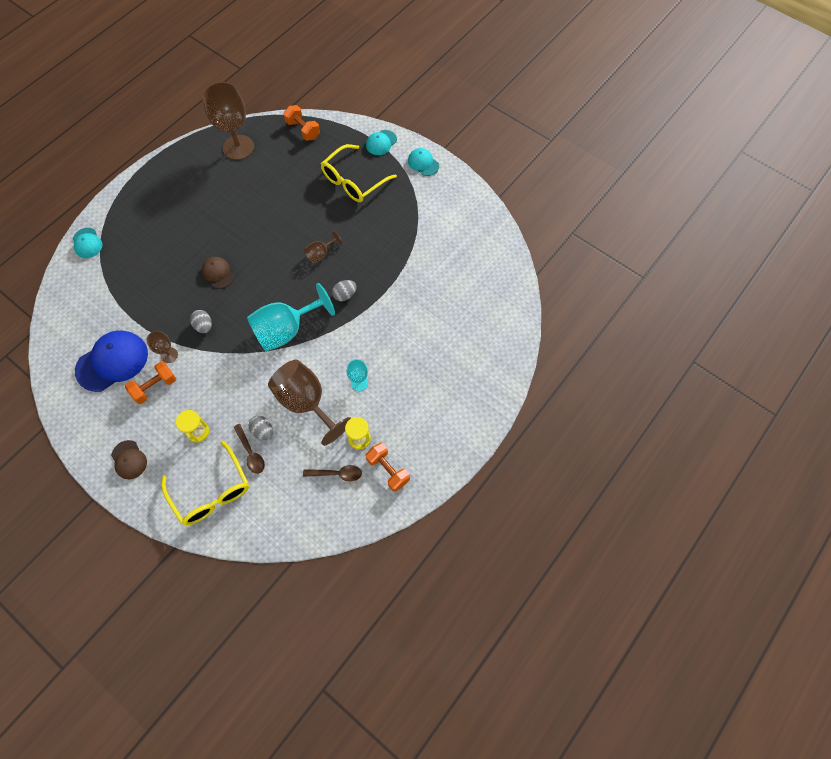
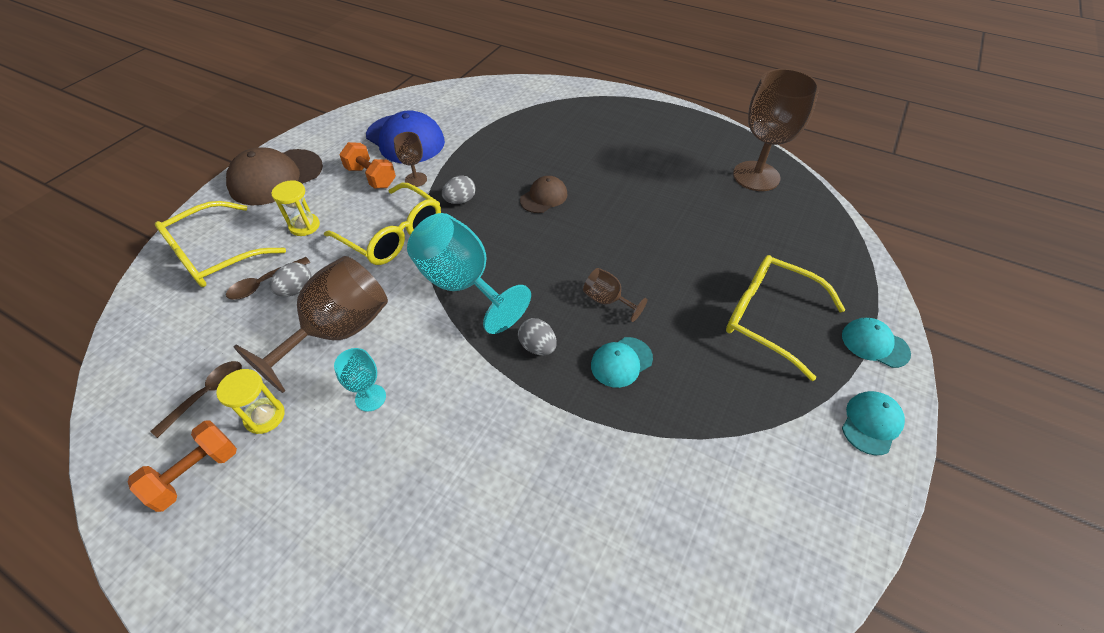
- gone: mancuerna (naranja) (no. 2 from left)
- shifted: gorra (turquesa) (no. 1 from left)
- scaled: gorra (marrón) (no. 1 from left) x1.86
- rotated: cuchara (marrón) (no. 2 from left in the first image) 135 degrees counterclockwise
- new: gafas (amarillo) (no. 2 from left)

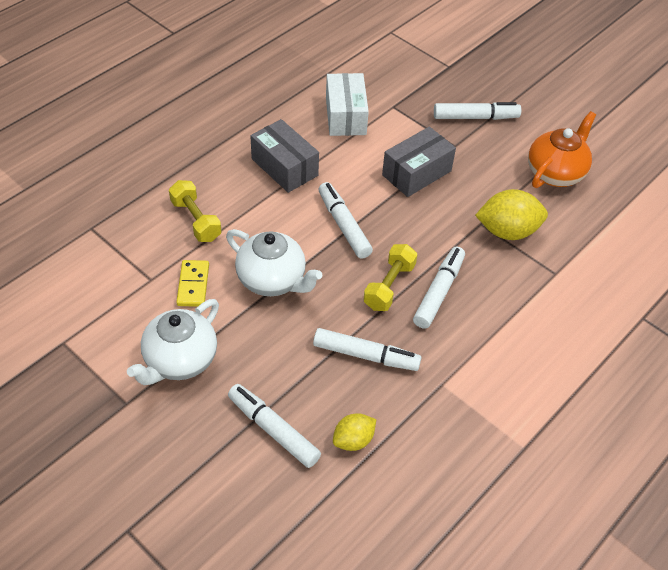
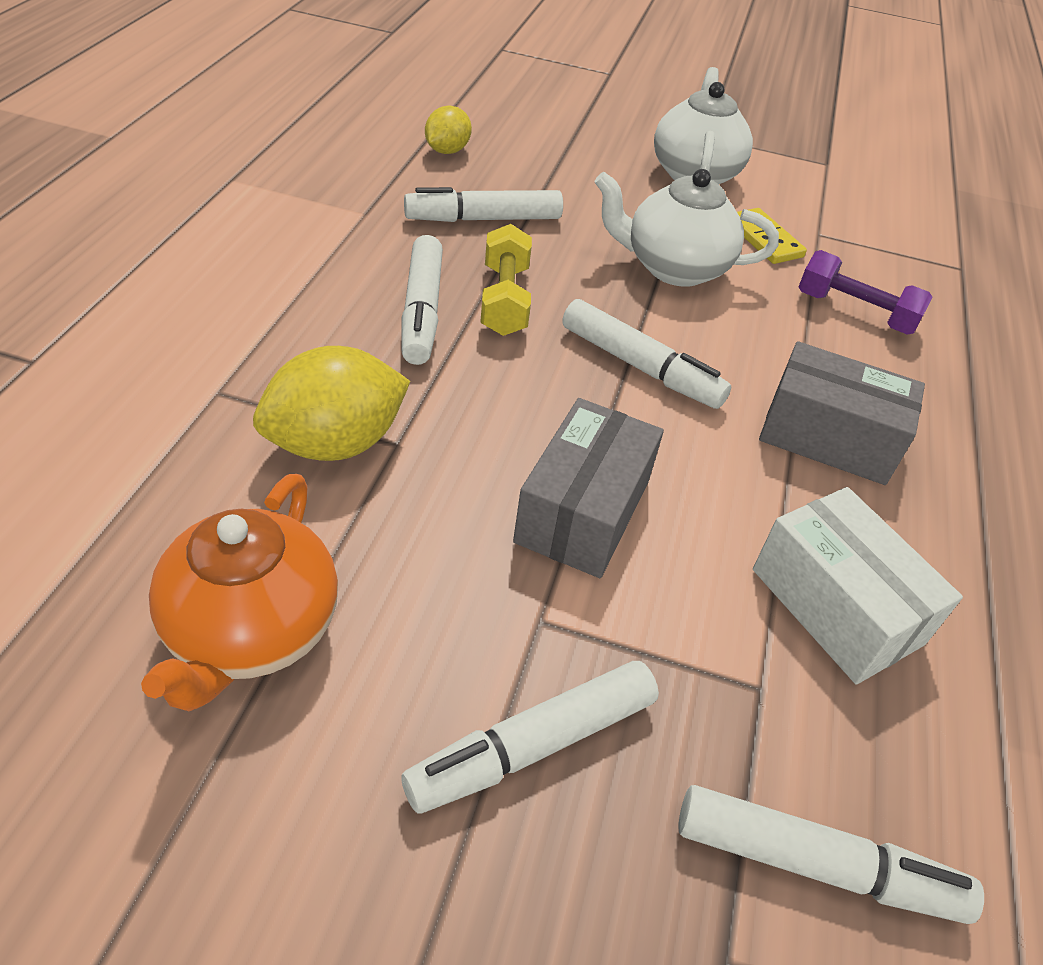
- repainted: mancuerna (amarillo) (no. 1 from left) to mancuerna (morado)
- shifted: rotulador (blanco) (no. 1 from left in the first image) to rotulador (blanco) (no. 5 from left)

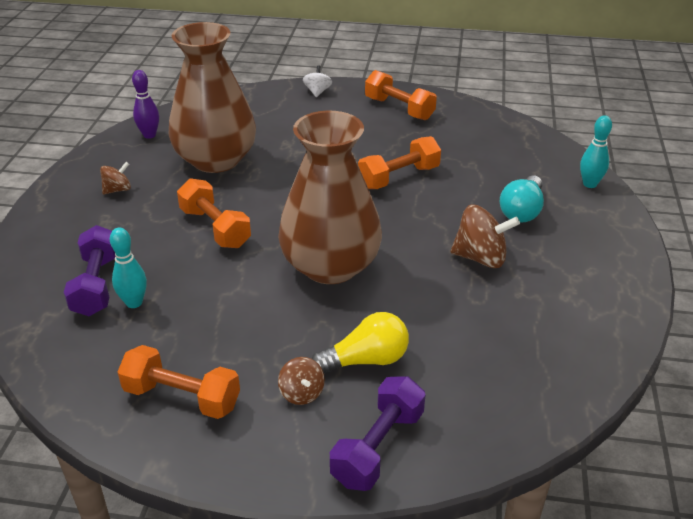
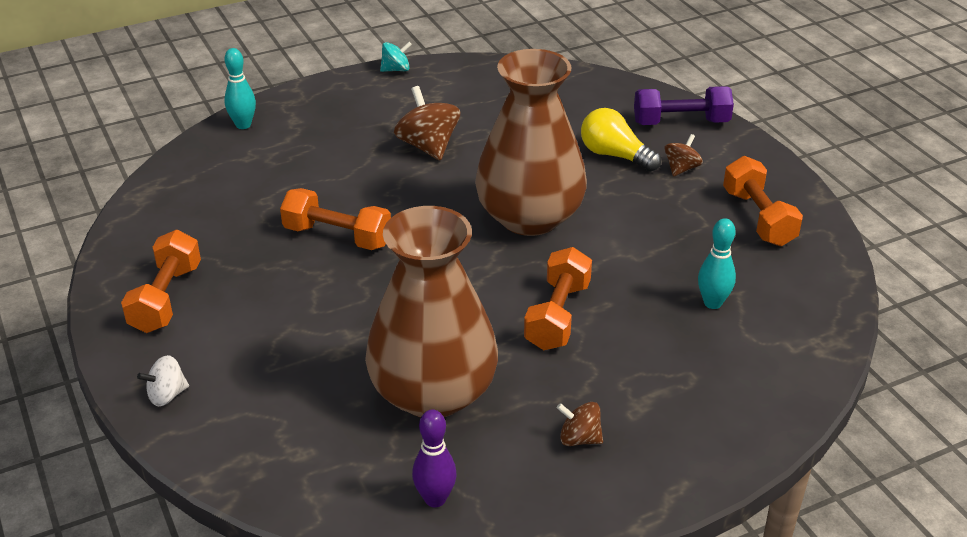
- gone: bombilla (turquesa)
- gone: mancuerna (morado) (no. 1 from left)
- new: peonza (turquesa)

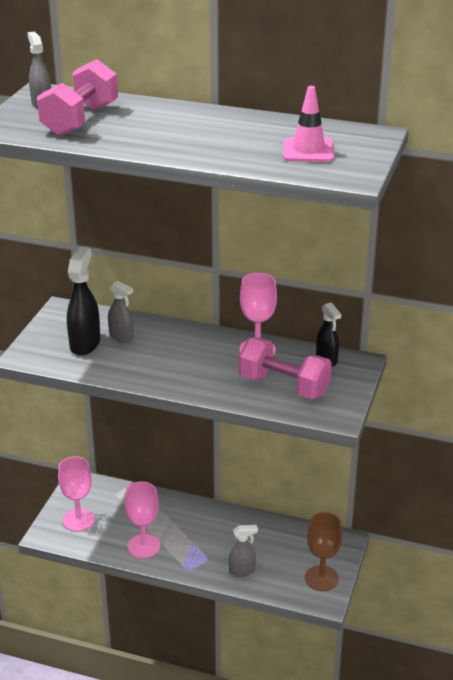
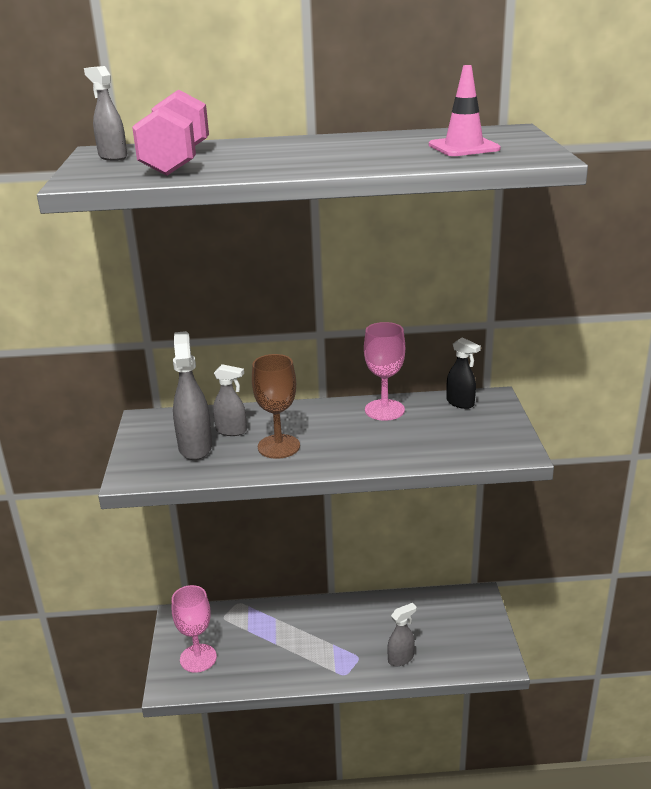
- repainted: pulverizador (negro) (no. 1 from left) to pulverizador (gris) (no. 2 from left)
- gone: mancuerna (rosa) (no. 2 from left)
- gone: copa (rosa) (no. 2 from left)
- shifted: copa (marrón)

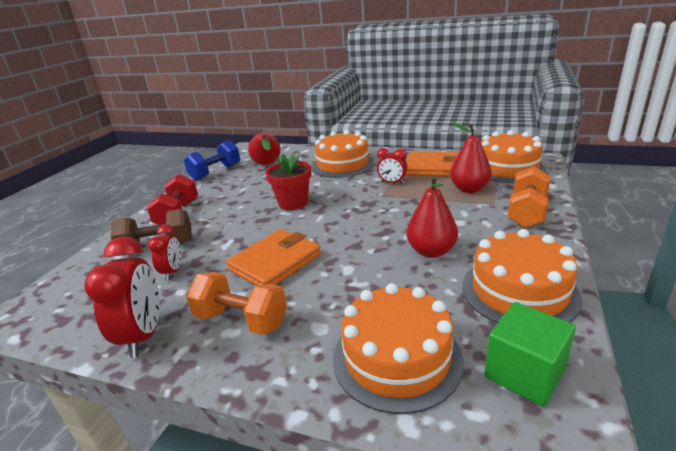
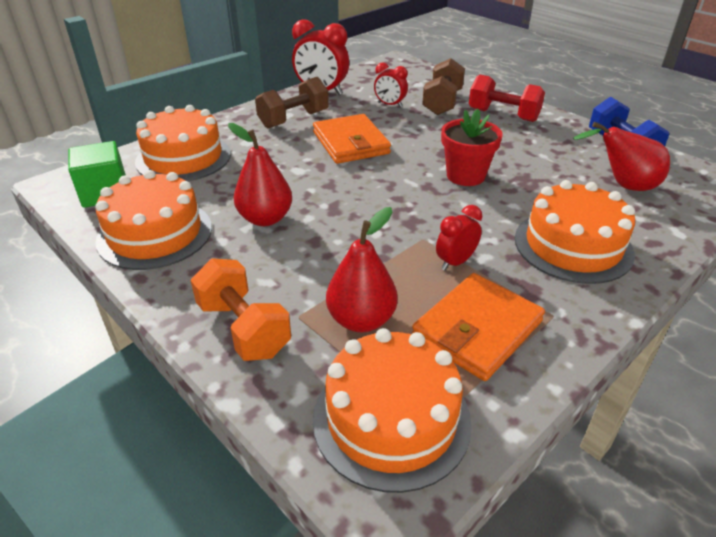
- repainted: mancuerna (naranja) (no. 1 from left) to mancuerna (marrón) (no. 1 from left)

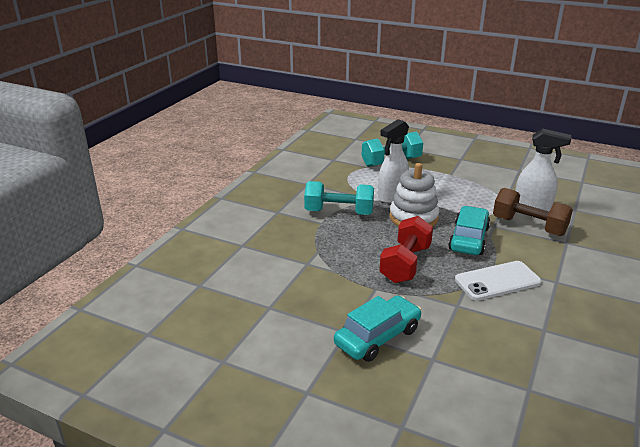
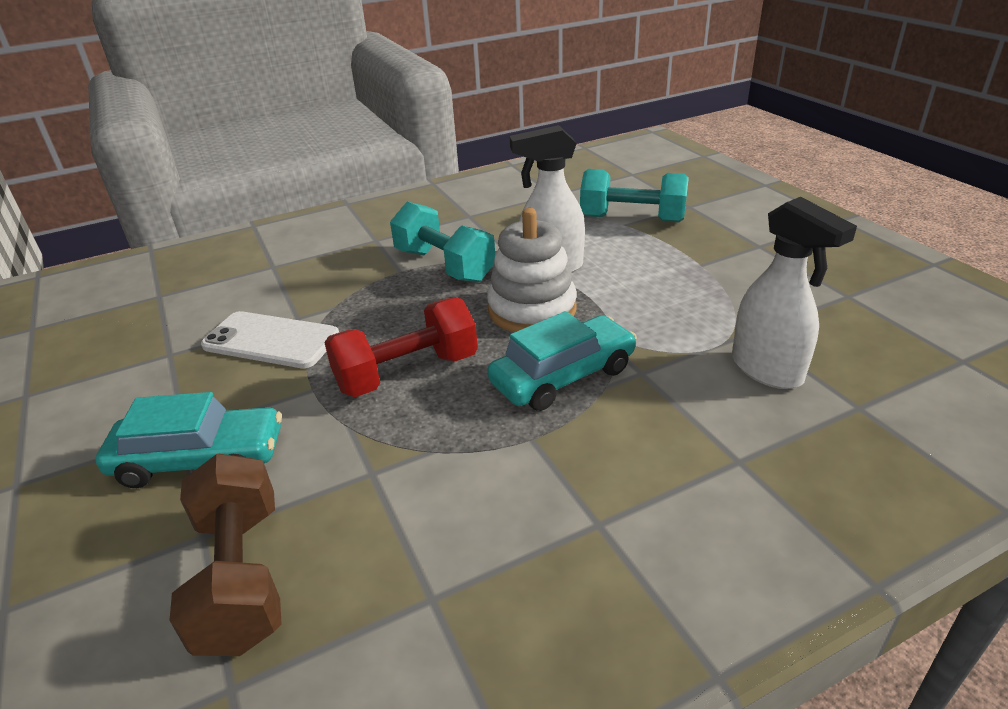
- shifted: mancuerna (marrón)
- shifted: móvil (blanco)

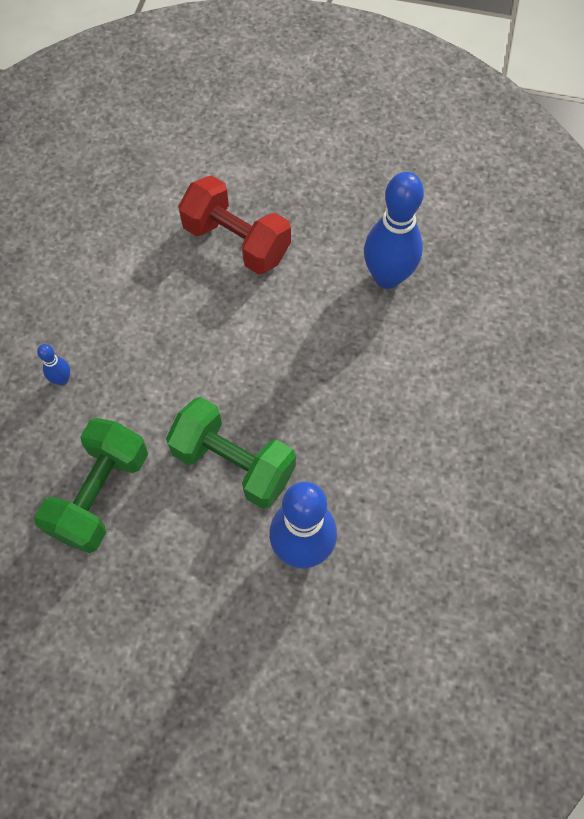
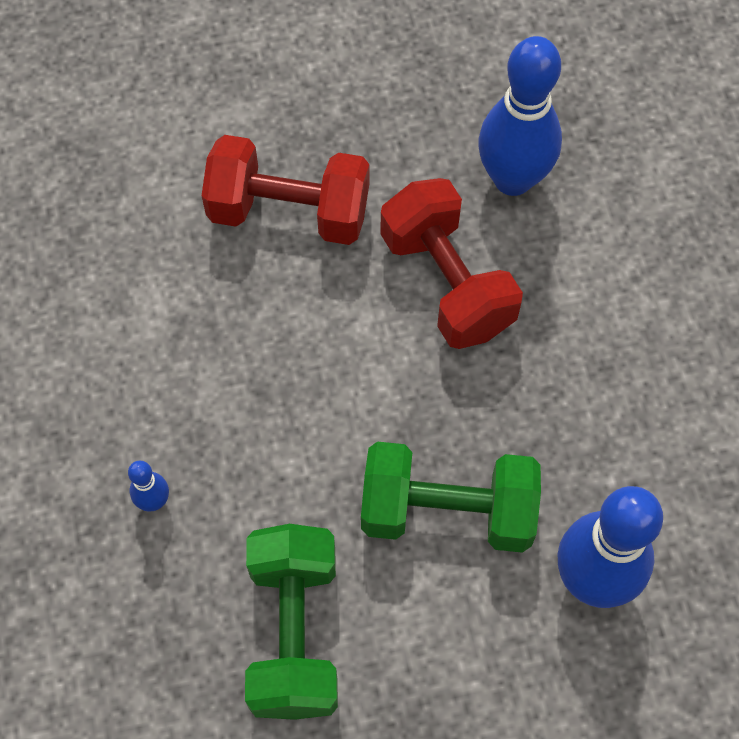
- new: mancuerna (rojo) (no. 2 from left)

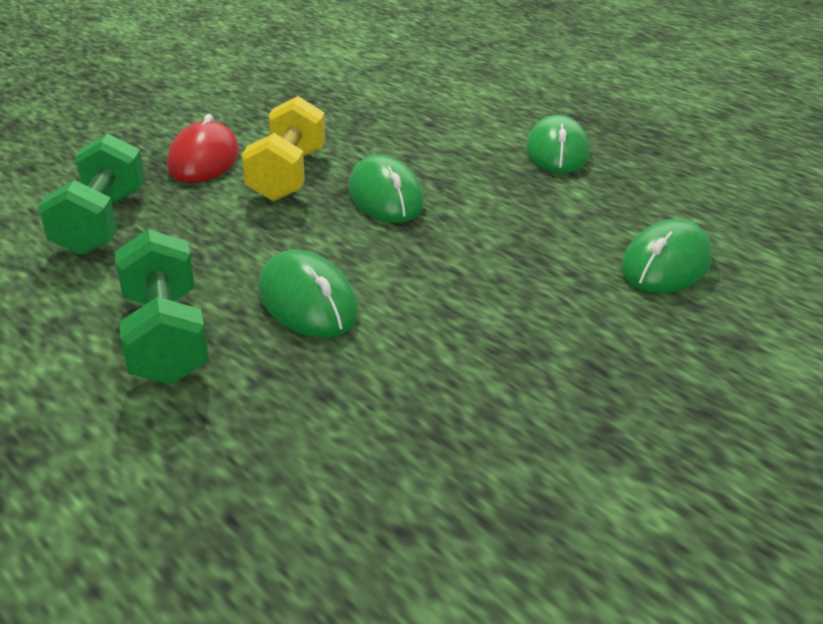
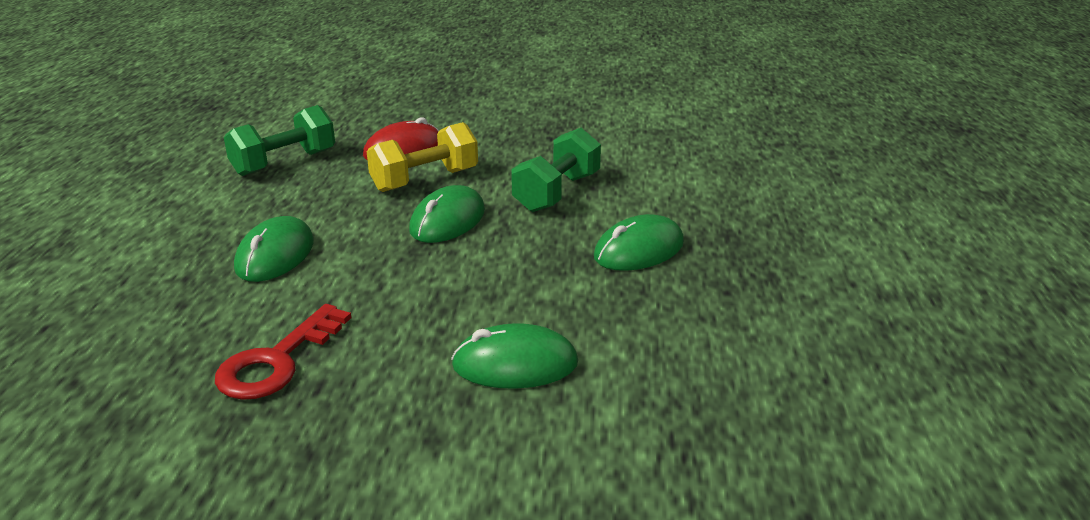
- shifted: mancuerna (verde) (no. 2 from left)
- new: llave (rojo)

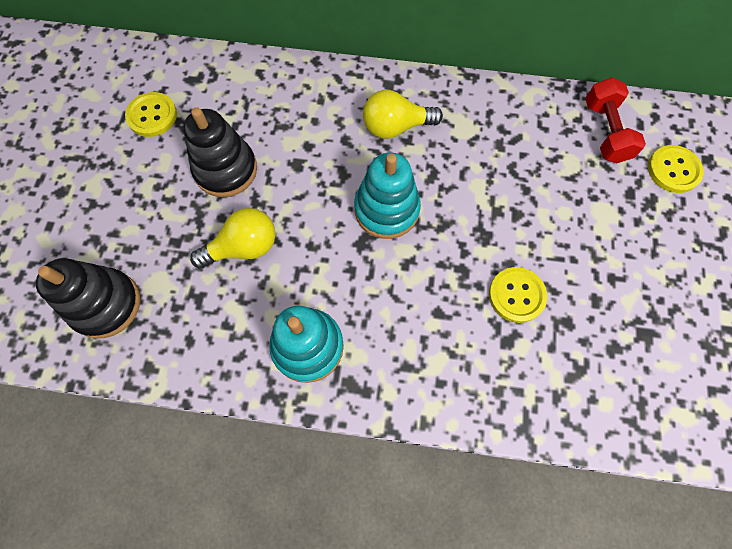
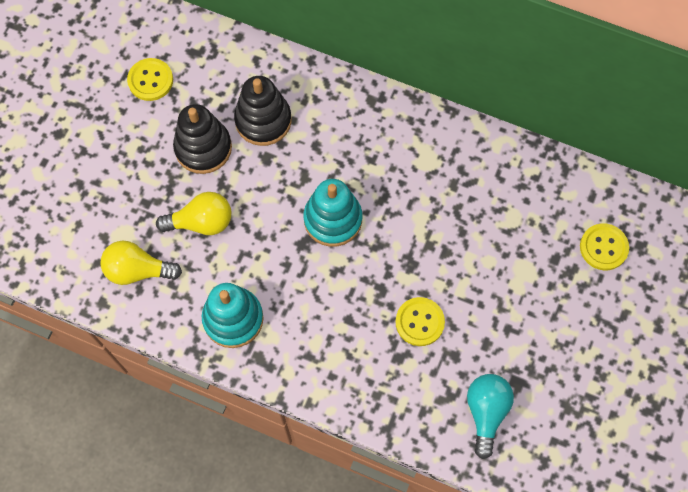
- gone: mancuerna (rojo)
- shifted: bombilla (amarillo) (no. 2 from left in the first image) to bombilla (amarillo) (no. 1 from left)
- shifted: juguete apilable (negro) (no. 1 from left in the first image) to juguete apilable (negro) (no. 2 from left)
- new: bombilla (turquesa)

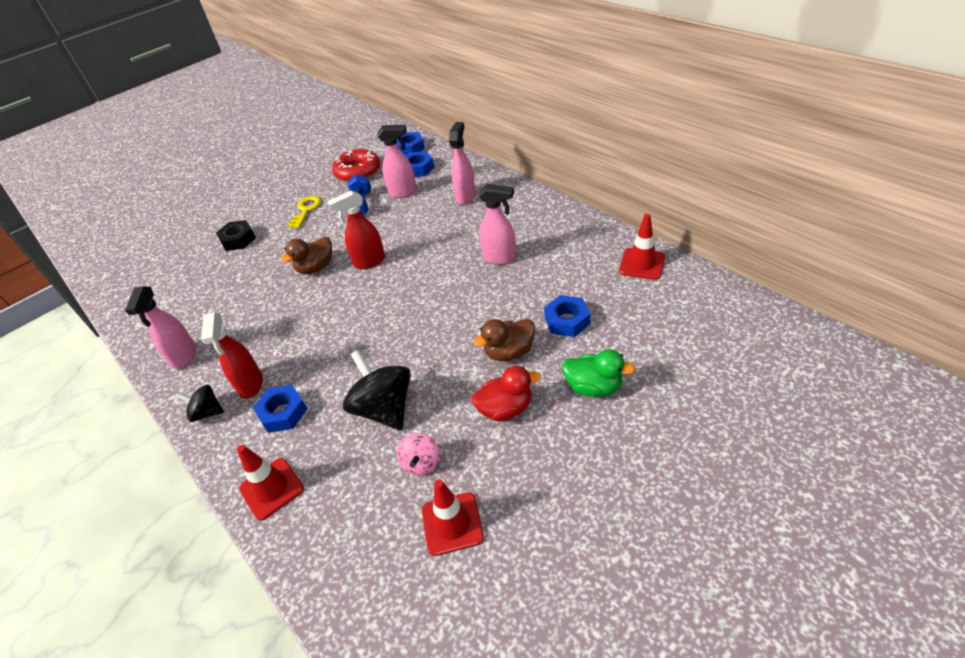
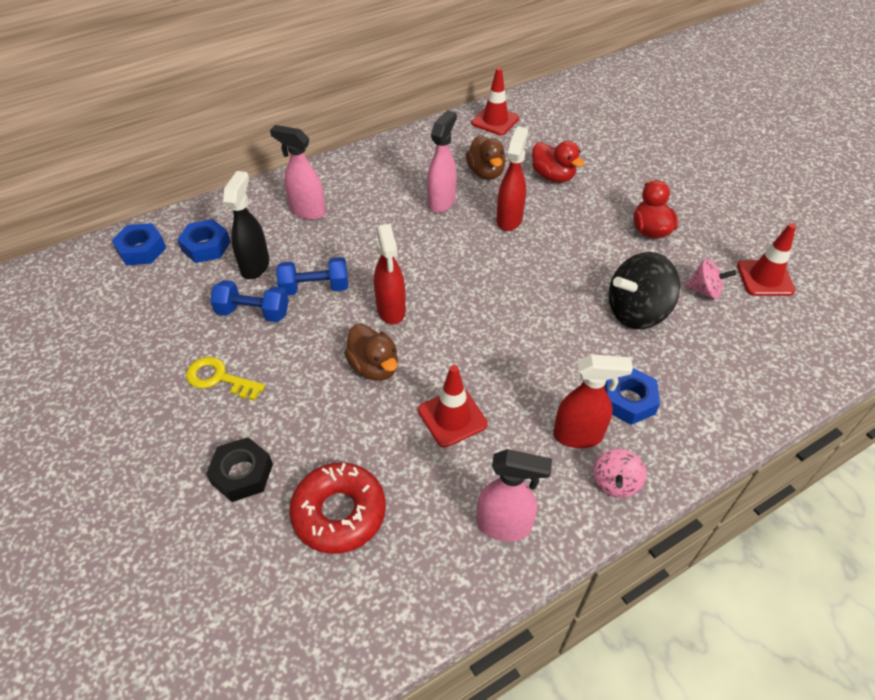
- repainted: pulverizador (rosa) (no. 2 from left) to pulverizador (negro)
- shifted: rosquilla (rojo)
- swapped: tuerca (azul) (no. 4 from left) to pato (rojo) (no. 1 from left)
- shifted: pato (marrón) (no. 2 from left)
- gone: pato (verde)
- repainted: peonza (negro) (no. 1 from left) to peonza (rosa) (no. 1 from left)
- shifted: cono de tráfico (rojo) (no. 1 from left)
- new: pulverizador (rojo) (no. 2 from left)
- new: mancuerna (azul) (no. 2 from left)

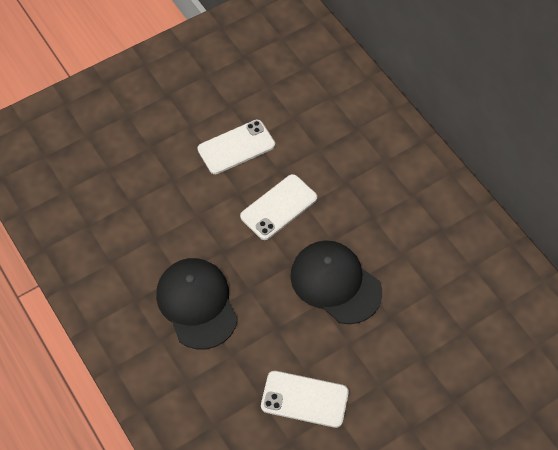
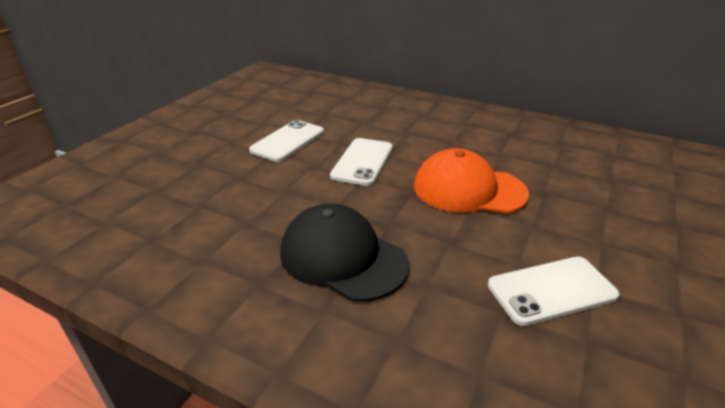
- repainted: gorra (negro) (no. 2 from left) to gorra (naranja)

